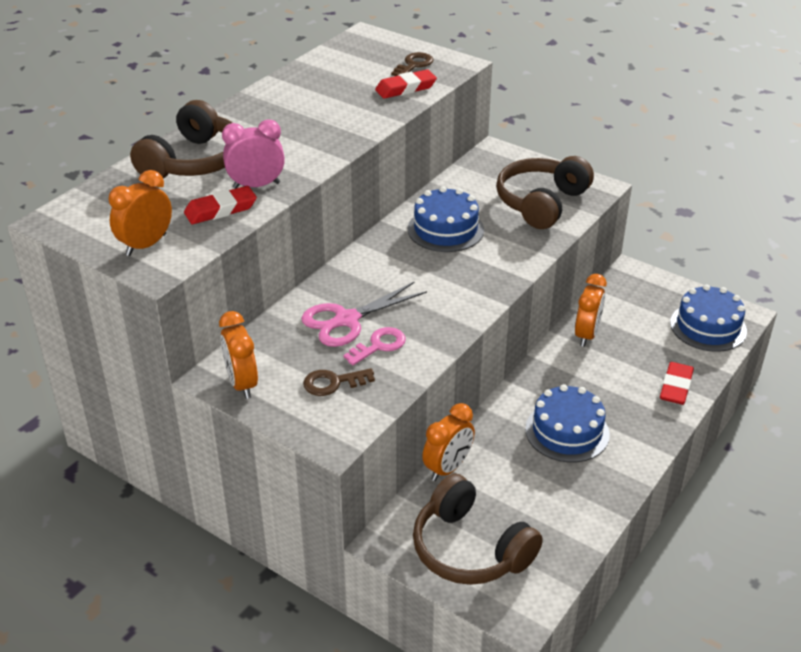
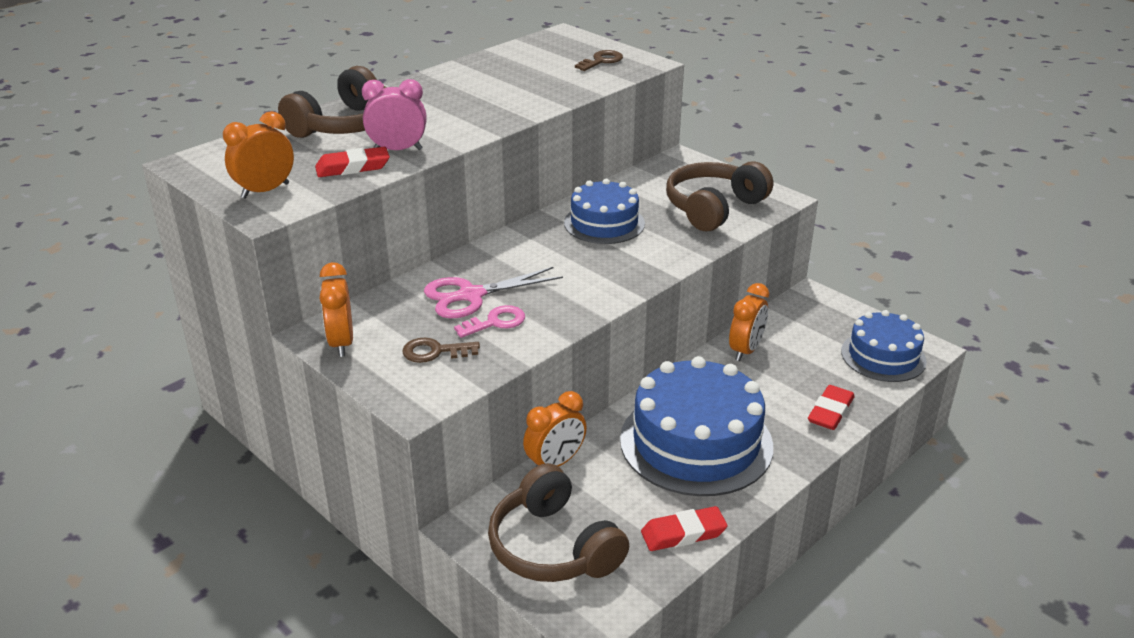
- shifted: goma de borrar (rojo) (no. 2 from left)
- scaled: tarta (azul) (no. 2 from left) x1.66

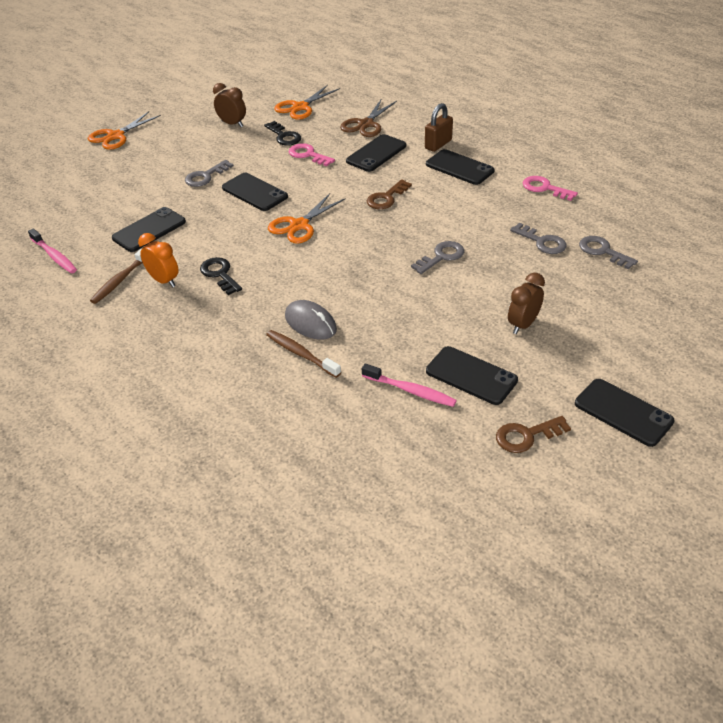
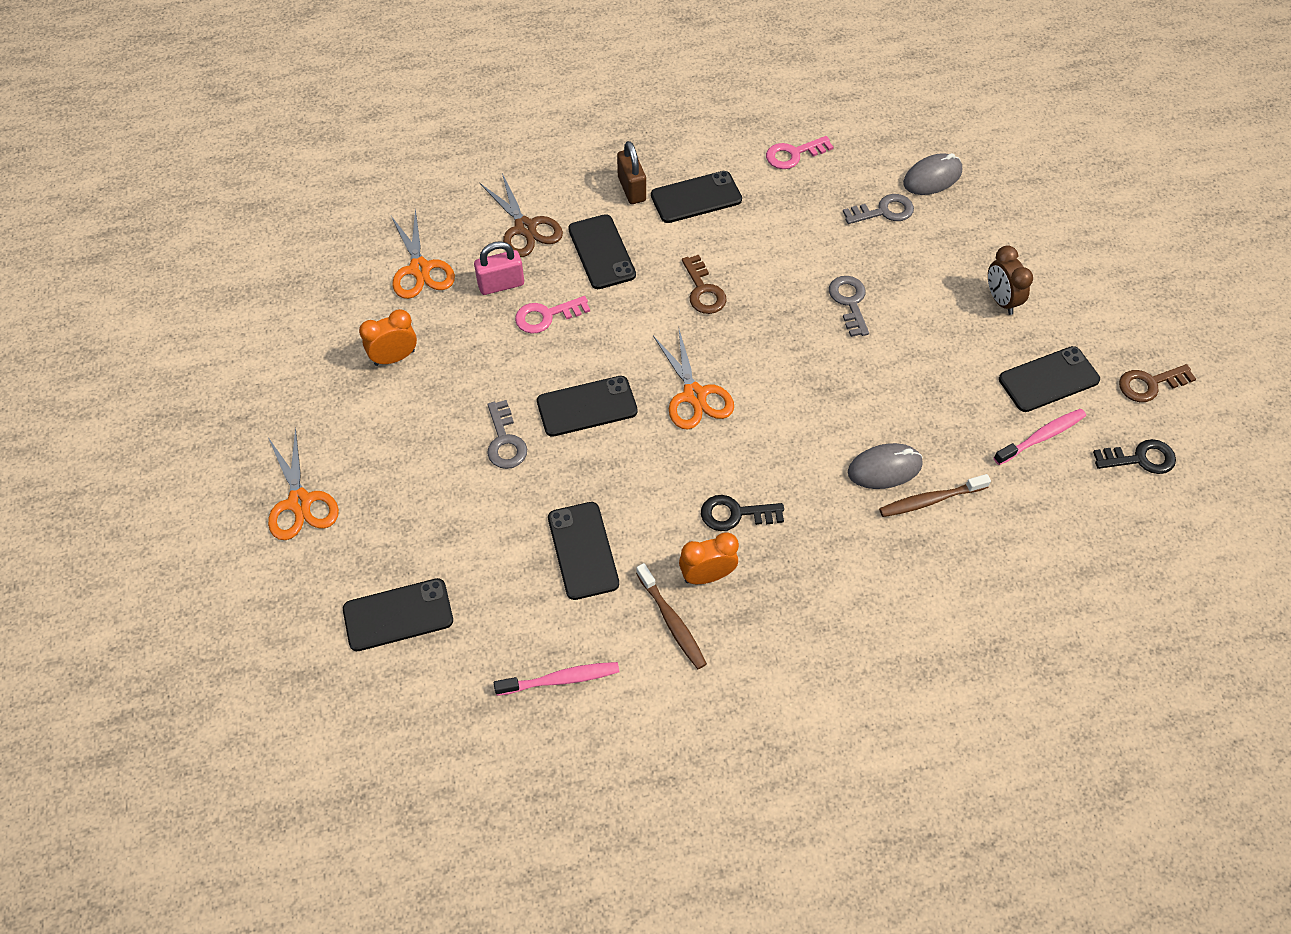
- repainted: despertador (marrón) (no. 1 from left) to despertador (naranja) (no. 1 from left)
- shifted: llave (negro) (no. 2 from left)
- swapped: llave (gris) (no. 4 from left) to ratón (gris) (no. 2 from left)
- shifted: móvil (negro) (no. 6 from left in the first image) to móvil (negro) (no. 1 from left)
- rotated: llave (marrón) (no. 2 from left) 60 degrees clockwise
- new: candado (rosa)

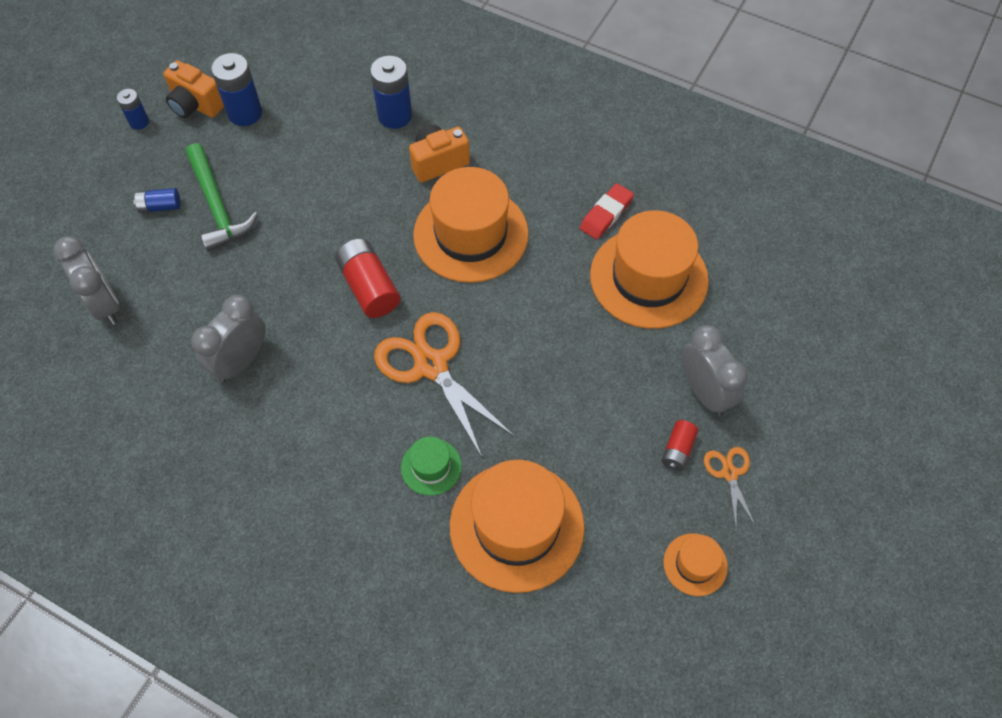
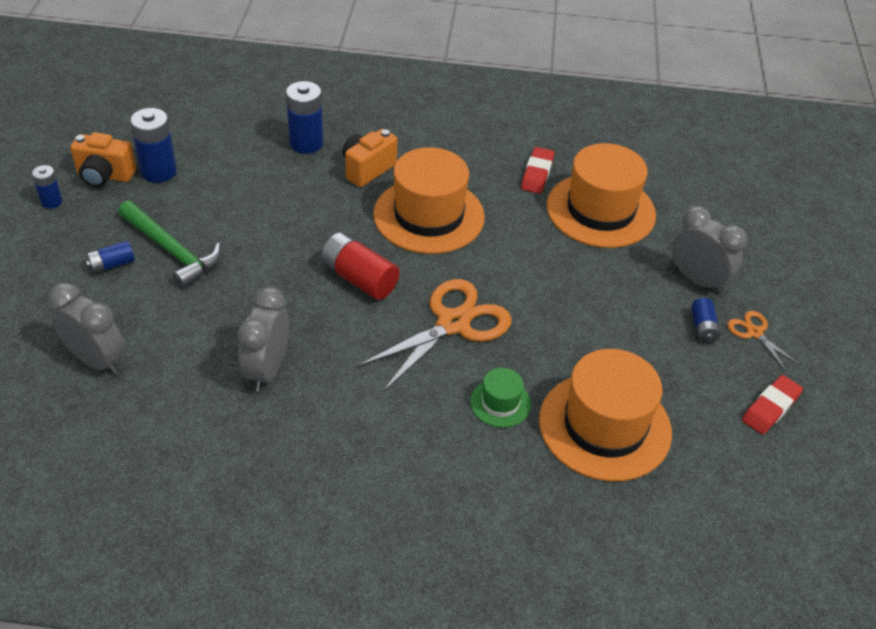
- rotated: tijeras (naranja) (no. 1 from left) 105 degrees clockwise
- repainted: pila (rojo) (no. 2 from left) to pila (azul) (no. 5 from left)
- swapped: sombrero (naranja) (no. 4 from left) to goma de borrar (rojo) (no. 2 from left)

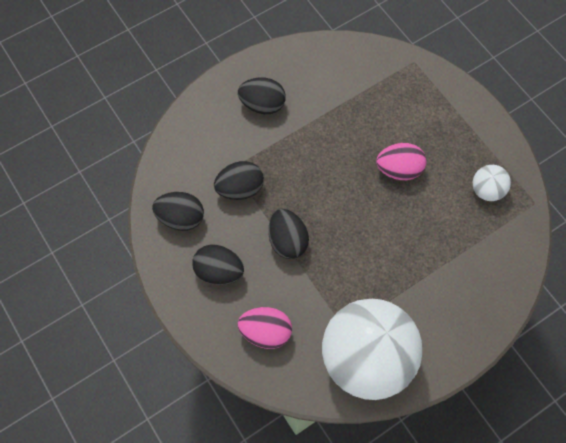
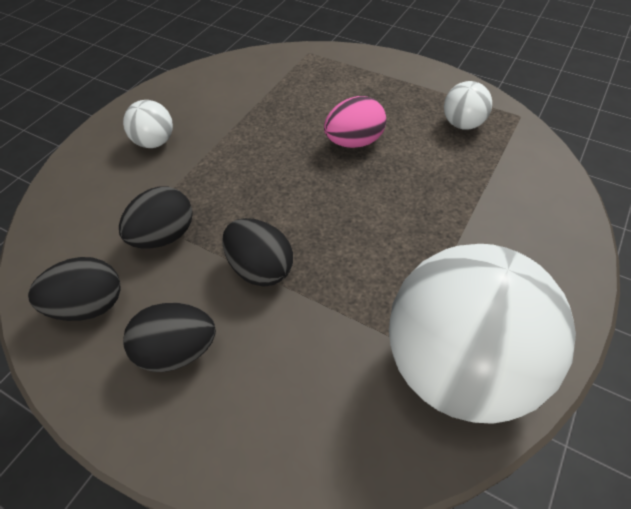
- swapped: huevo (negro) (no. 4 from left) to pelota (blanco) (no. 1 from left)
- gone: huevo (rosa) (no. 1 from left)

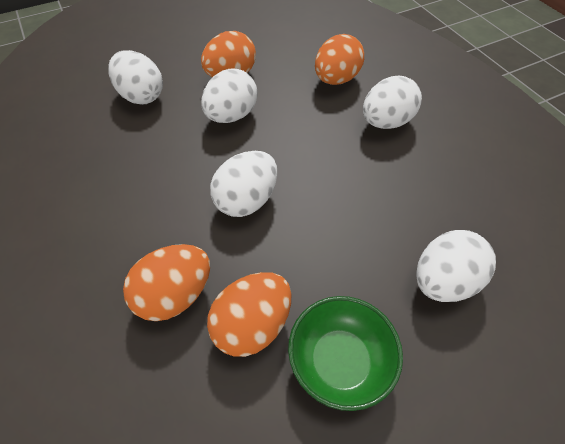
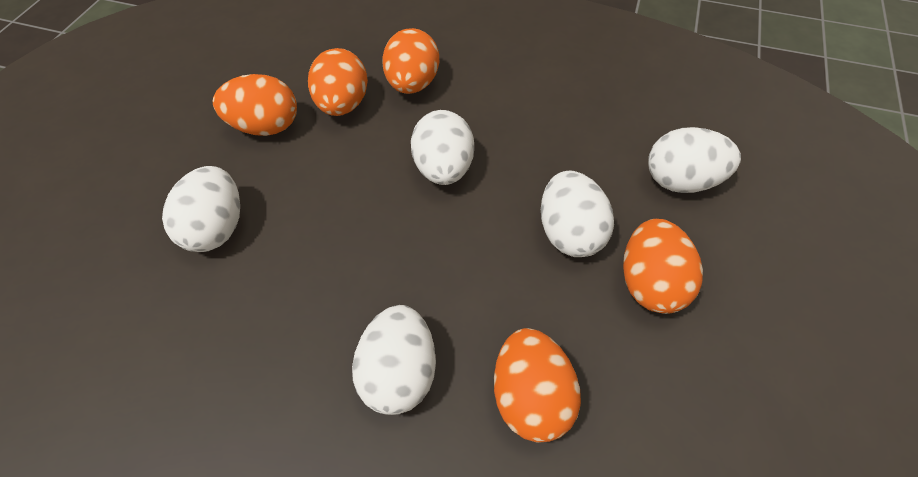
- swapped: cuenco (verde) to huevo (naranja) (no. 1 from left)

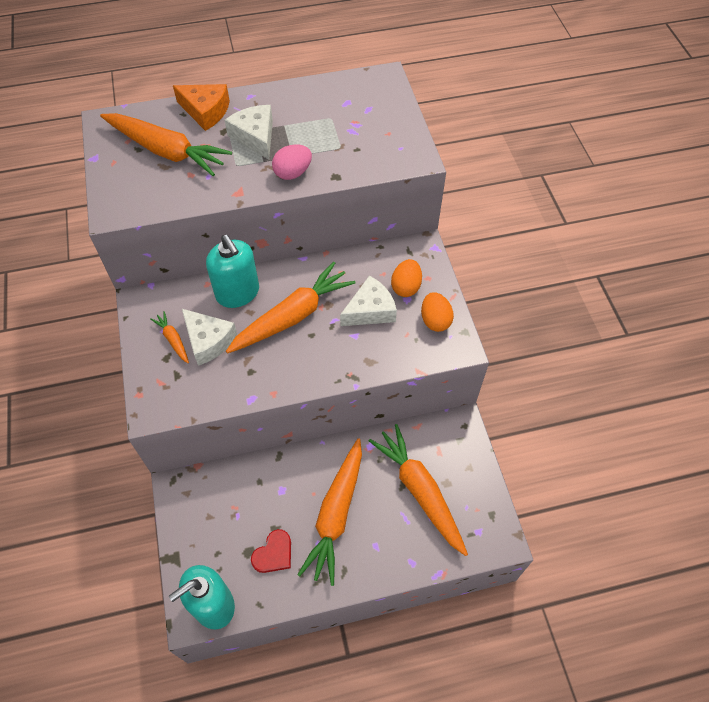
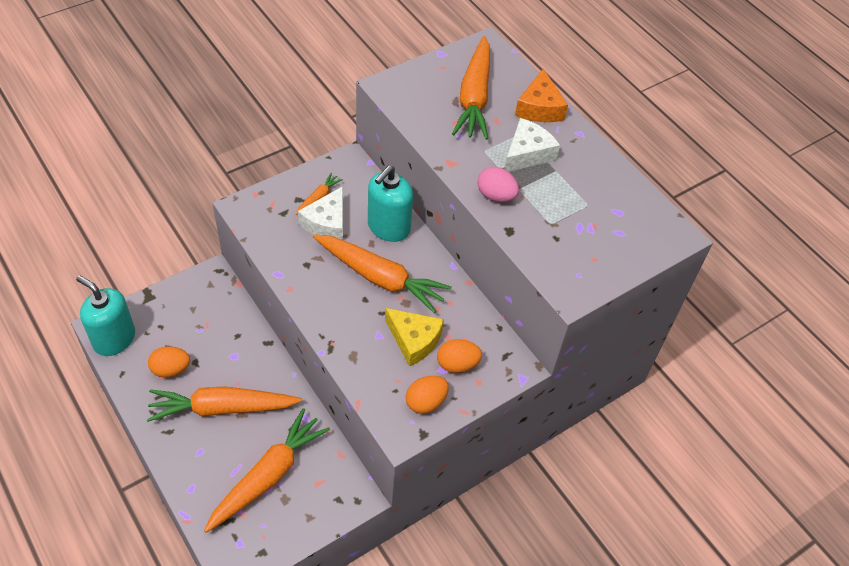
- repainted: queso (blanco) (no. 3 from left) to queso (amarillo)
- swapped: corazón (rojo) to huevo (naranja) (no. 1 from left)

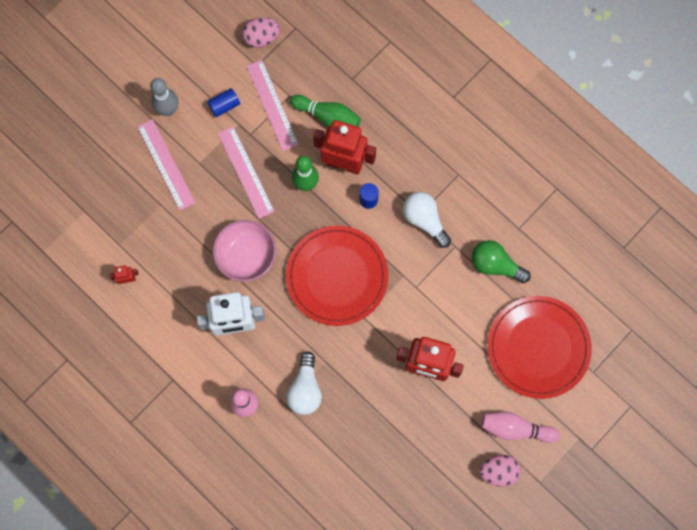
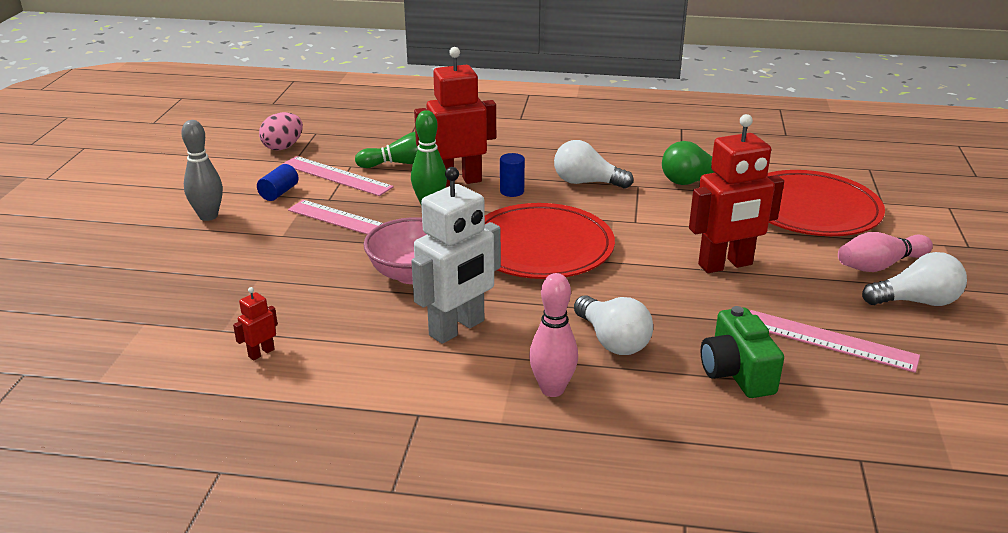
- shifted: regla (rosa) (no. 1 from left in the first image) to regla (rosa) (no. 3 from left)
- swapped: huevo (rosa) (no. 2 from left) to bombilla (blanco) (no. 3 from left)
- new: cámara (verde)

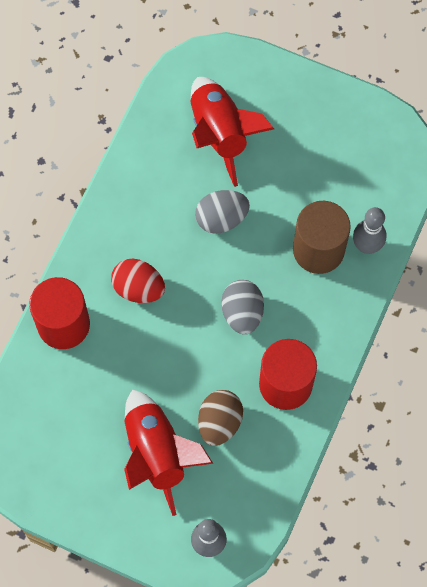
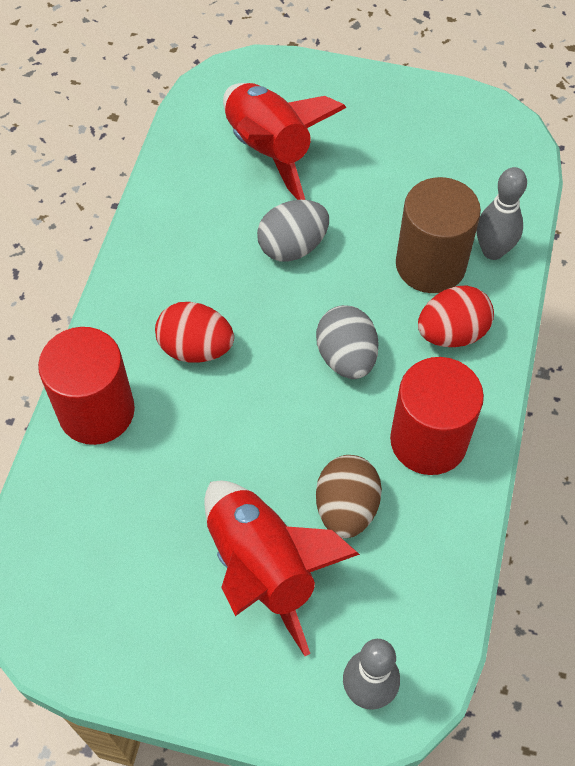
- new: huevo (rojo) (no. 2 from left)

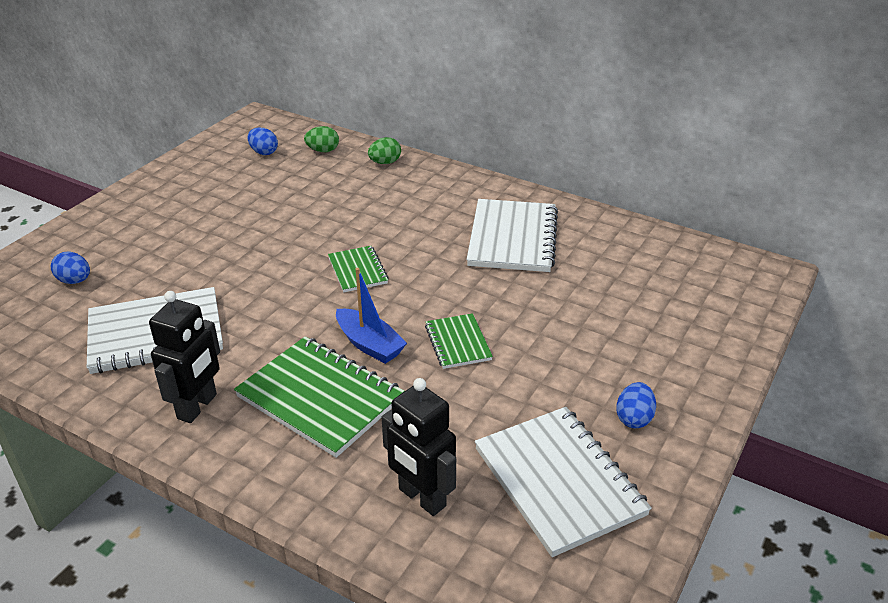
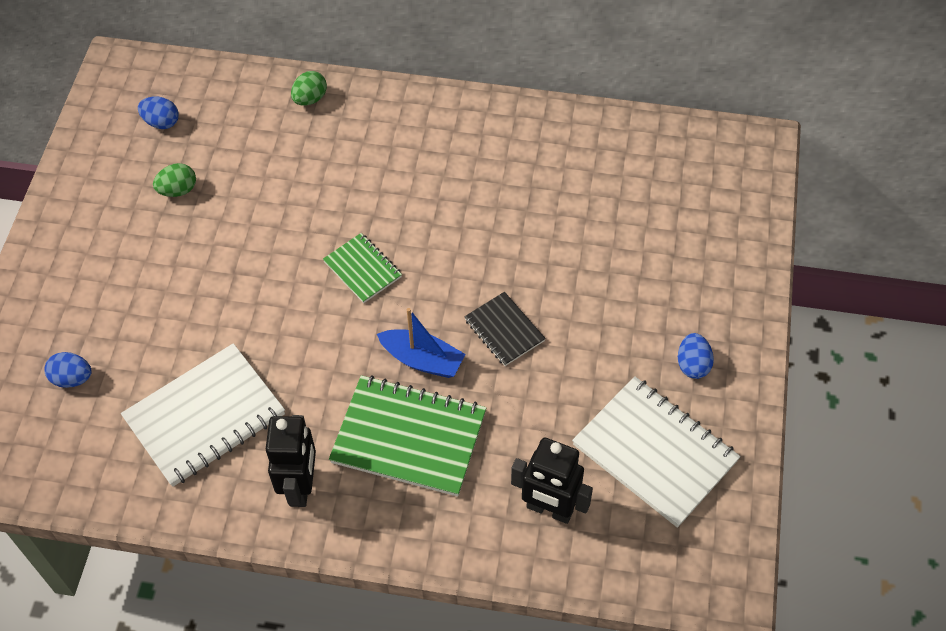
- shifted: huevo (verde) (no. 1 from left)
- gone: cuaderno (blanco) (no. 2 from left)
- repainted: cuaderno (verde) (no. 3 from left) to cuaderno (negro)

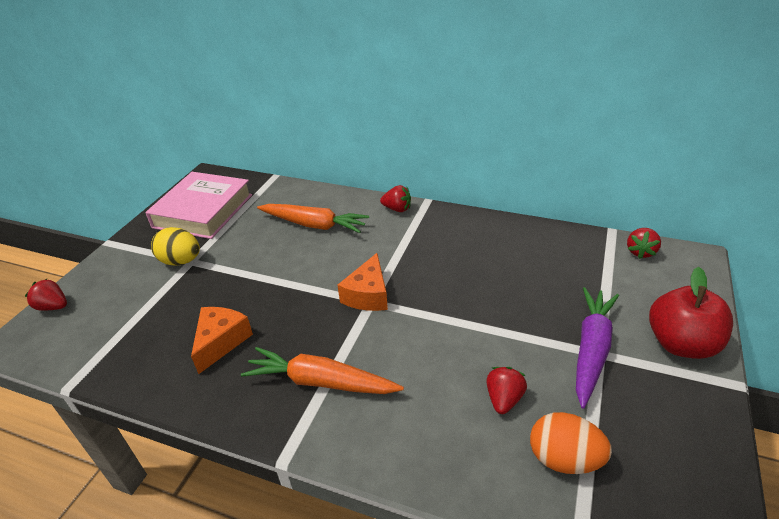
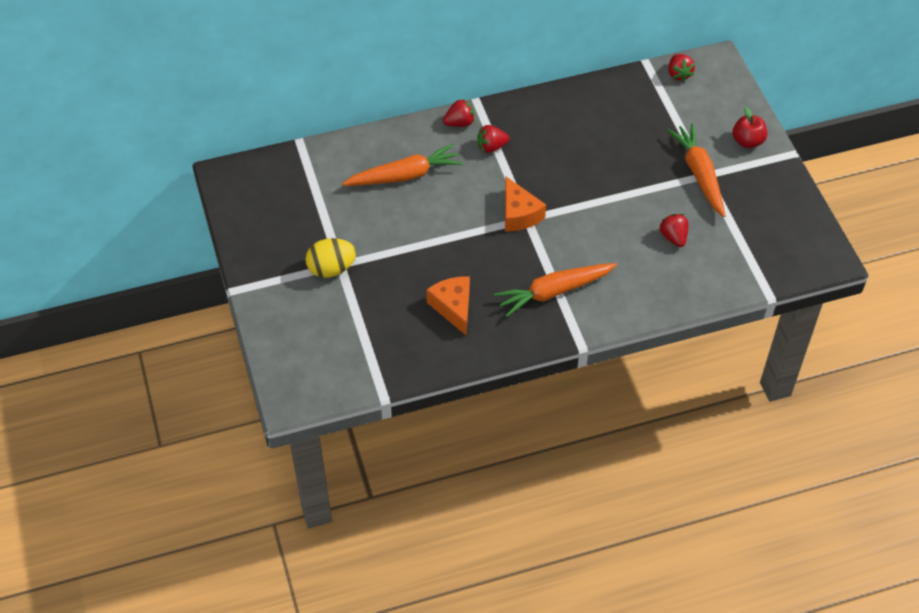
- gone: libro (rosa)
- scaled: manzana (rojo) x0.63
- shifted: fresa (rojo) (no. 1 from left in the first image) to fresa (rojo) (no. 2 from left)
- repainted: zanahoria (morado) to zanahoria (naranja) (no. 3 from left)
- gone: huevo (naranja)

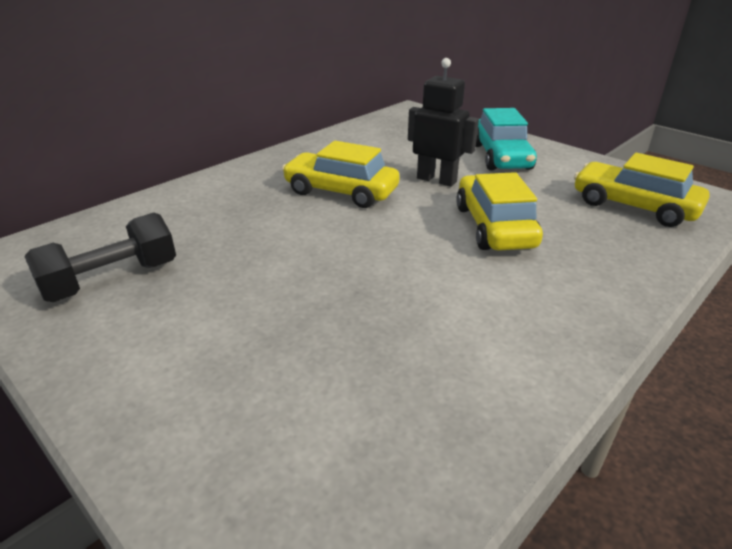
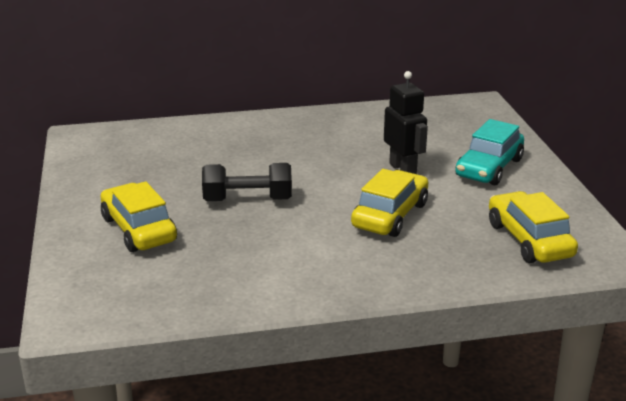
- shifted: coche (amarillo) (no. 1 from left)
- shifted: mancuerna (negro)

